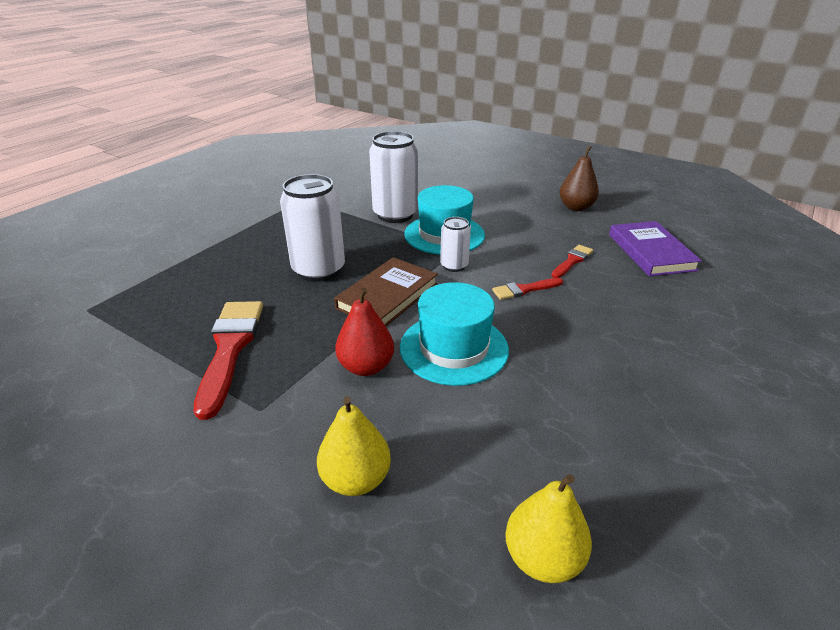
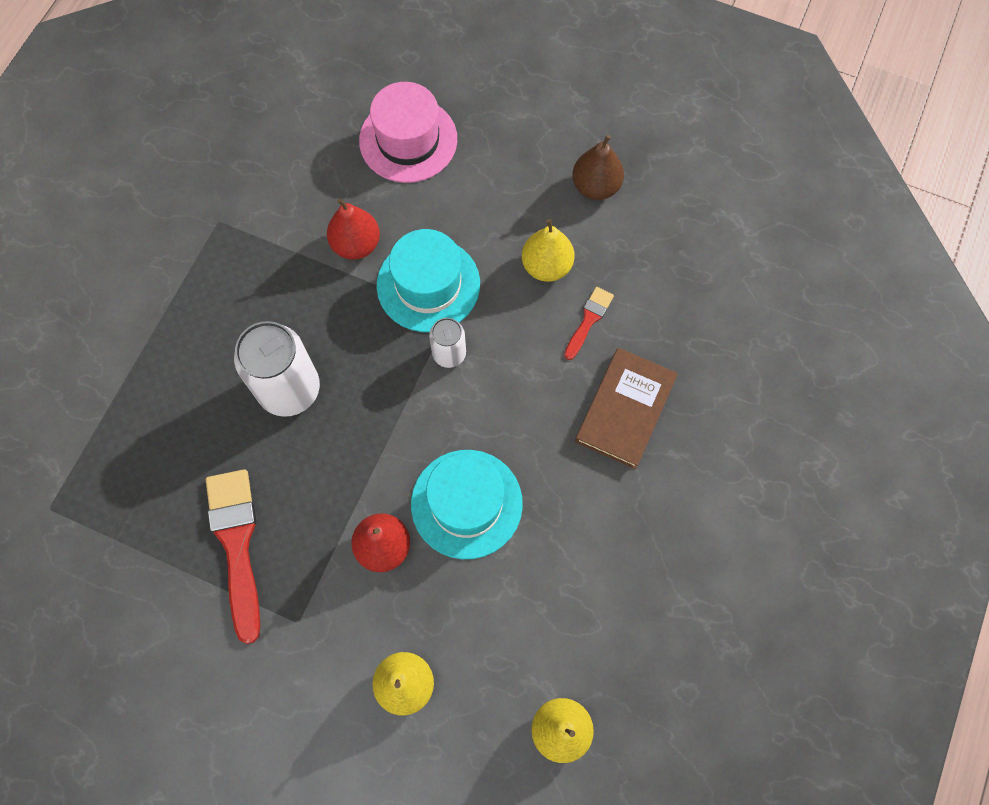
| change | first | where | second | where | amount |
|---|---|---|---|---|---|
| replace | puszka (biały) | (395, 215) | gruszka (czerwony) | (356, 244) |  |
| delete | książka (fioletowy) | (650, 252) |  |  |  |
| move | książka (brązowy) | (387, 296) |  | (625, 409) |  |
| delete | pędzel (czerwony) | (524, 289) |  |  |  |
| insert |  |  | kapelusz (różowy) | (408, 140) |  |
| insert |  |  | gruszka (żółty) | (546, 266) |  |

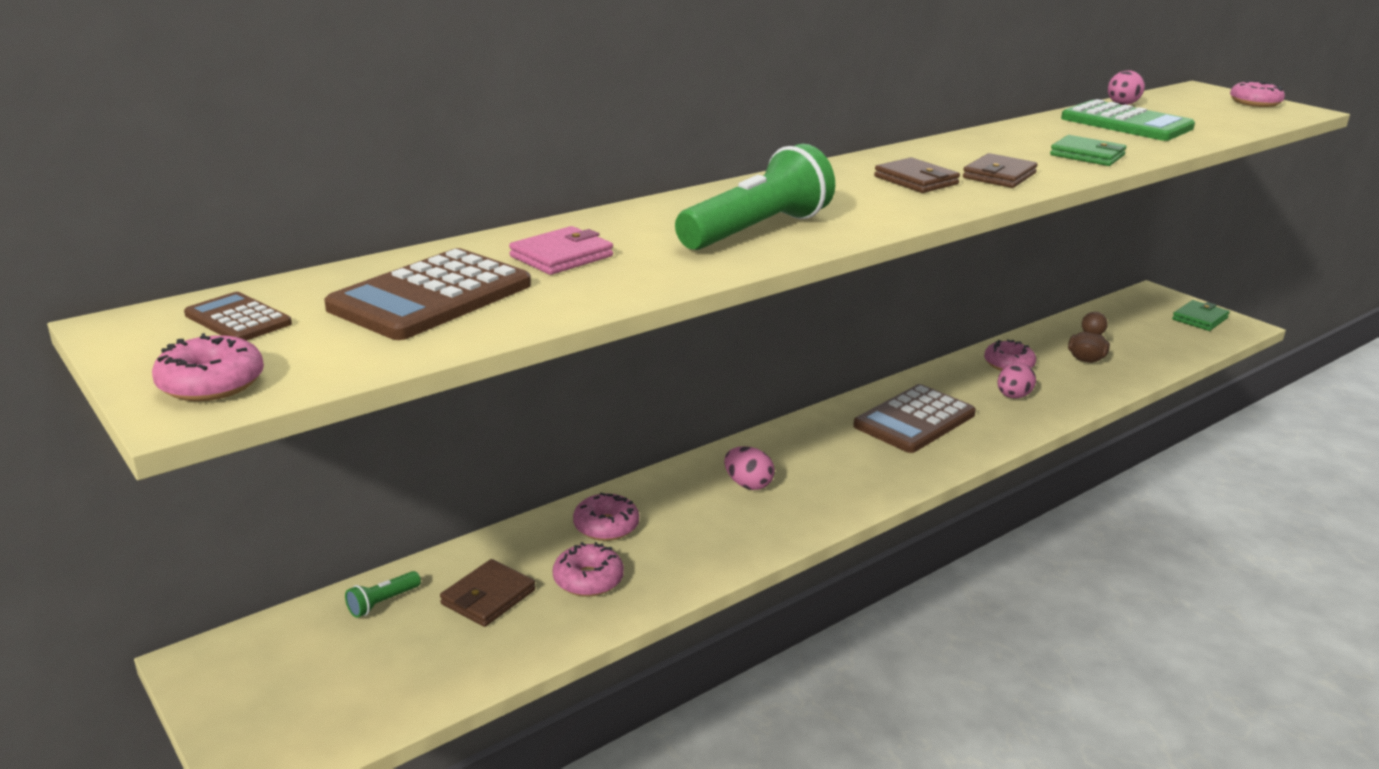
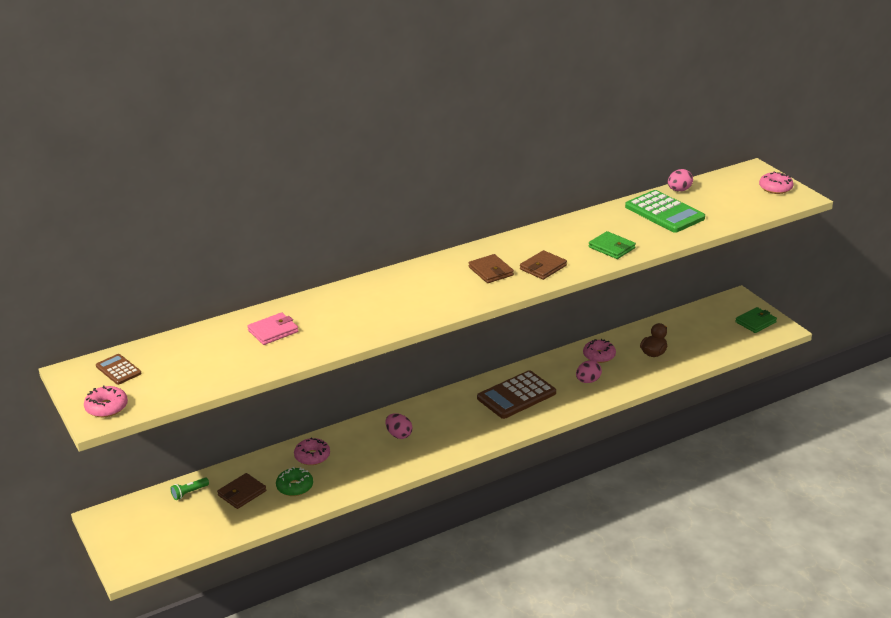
| change | first | where | second | where | amount |
|---|---|---|---|---|---|
| delete | latarka (zielony) | (756, 230) |  |  |  |
| delete | kalkulator (brązowy) | (431, 297) |  |  |  |
| recolor | donut (różowy) | (588, 580) | donut (zielony) | (295, 487) |  |

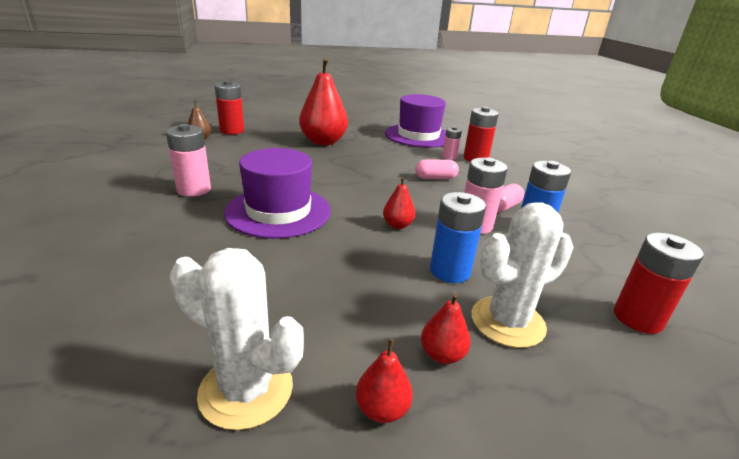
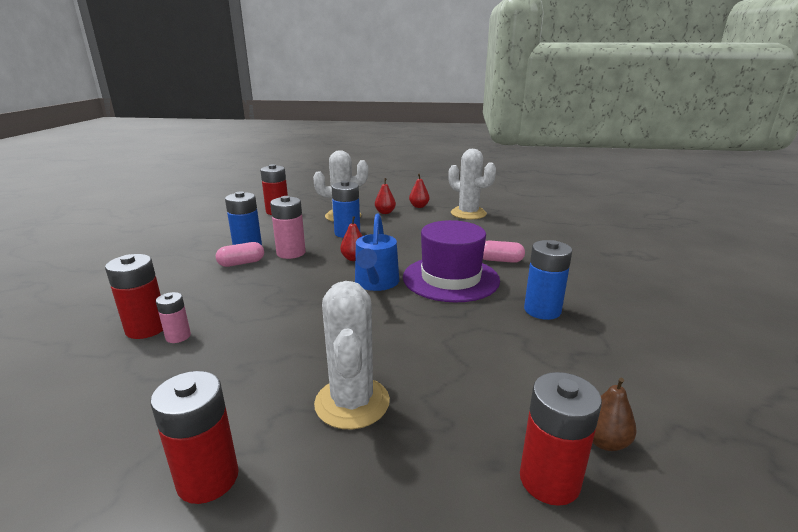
| change | first | where | second | where | amount |
|---|---|---|---|---|---|
| replace | gruszka (czerwony) | (323, 142) | kaktus (biały) | (352, 402) |  |
| delete | kapelusz (fioletowy) | (418, 136) |  |  |  |
| recolor | bateria (różowy) | (194, 189) | bateria (niebieski) | (542, 310) |  |
| move | kapsułka (różowy) | (435, 178) |  | (500, 260) |  |
| insert |  |  | konewka (niebieski) | (376, 284) |  |
| insert |  |  | bateria (czerwony) | (208, 478) |  |

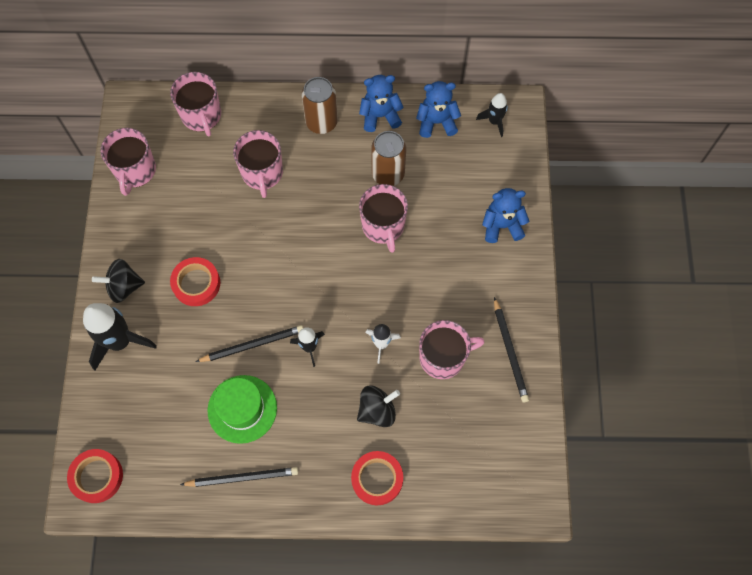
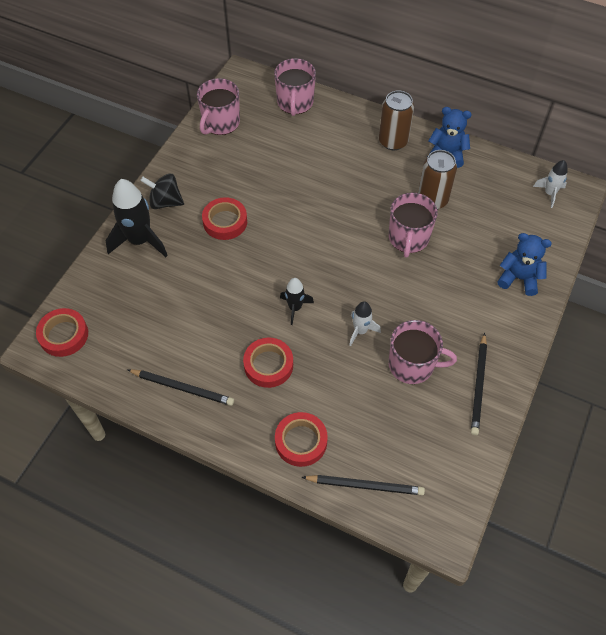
| change | first | where | second | where | amount |
|---|---|---|---|---|---|
| delete | miś (niebieski) | (436, 122) |  |  |  |
| recolor | rakieta (czarny) | (494, 121) | rakieta (biały) | (549, 193) |  |
| delete | kubek (różowy) | (262, 173) |  |  |  |
| move | ołówek (czarny) | (252, 345) |  | (365, 485) |  |
| delete | kapelusz (zielony) | (242, 409) |  |  |  |
| delete | bączek (czarny) | (377, 410) |  |  |  |
| insert |  |  | taśma klejąca (czerwony) | (268, 365) |  |

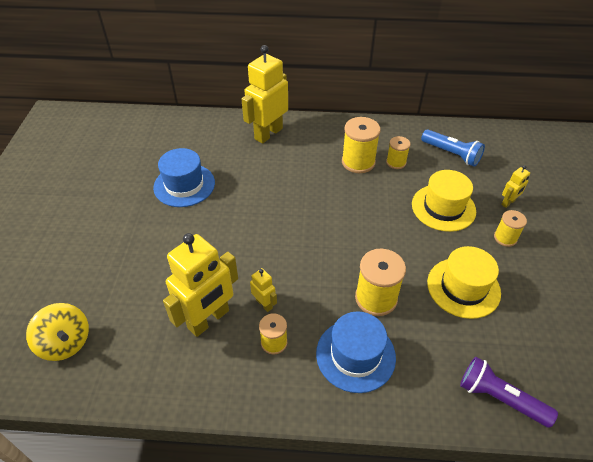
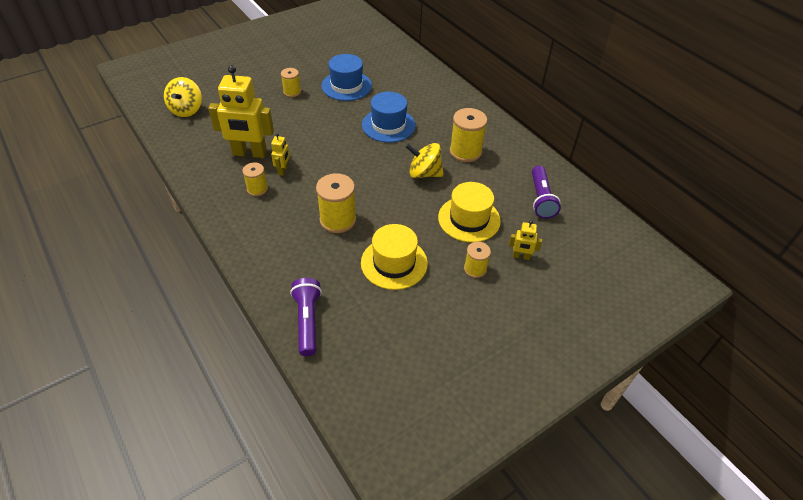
| change | first | where | second | where | amount |
|---|---|---|---|---|---|
| delete | robot (żółty) | (268, 133) |  |  |  |
| recolor | latarka (niebieski) | (451, 154) | latarka (fioletowy) | (541, 199) |  |
| move | szpulka (żółty) | (396, 162) |  | (292, 92) |  |
| move | kapelusz (niebieski) | (355, 355) |  | (388, 125) |  |
| insert |  |  | bączek (żółty) | (424, 173) |  |

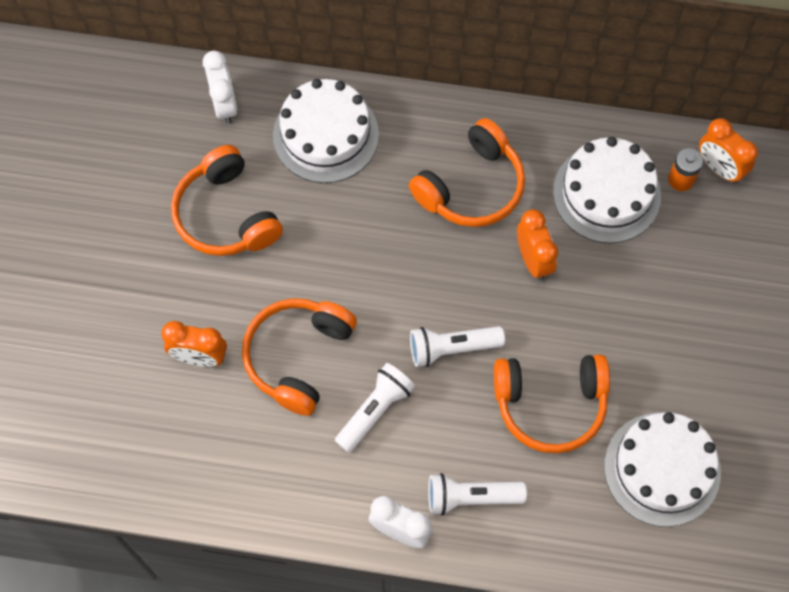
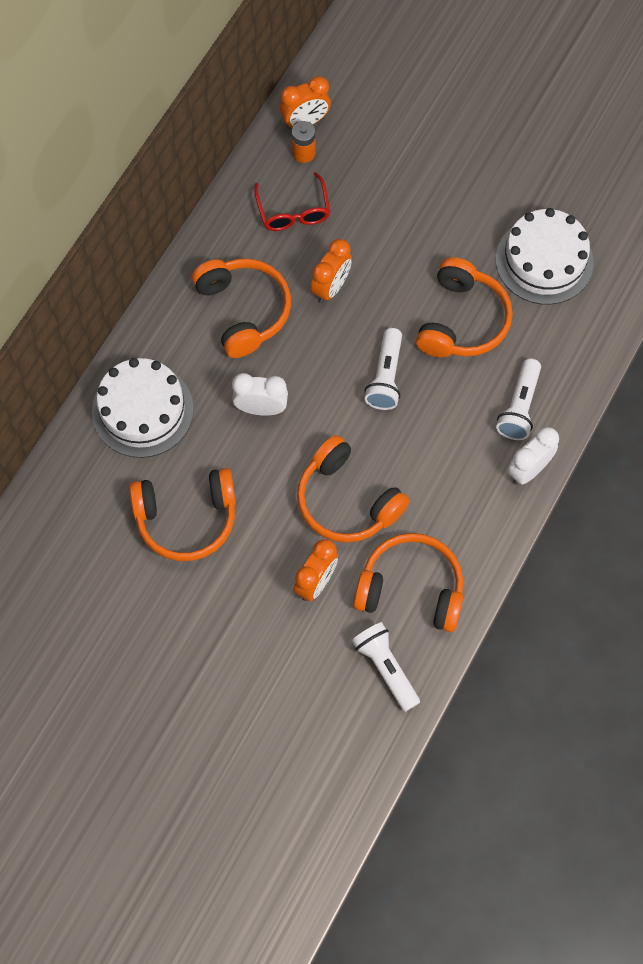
| change | first | where | second | where | amount |
|---|---|---|---|---|---|
| move | budzik (biały) | (224, 105) |  | (261, 408) |  |
| replace | tort (biały) | (606, 193) | okulary (czerwony) | (293, 211) |  |
| rotate | budzik (pomarańczowy) | (533, 260) |  | (331, 287) | 120 degrees clockwise |
| move | latarka (biały) | (375, 410) |  | (385, 668) |  |
| insert |  |  | słuchawki (pomarańczowy) | (411, 588) |  |

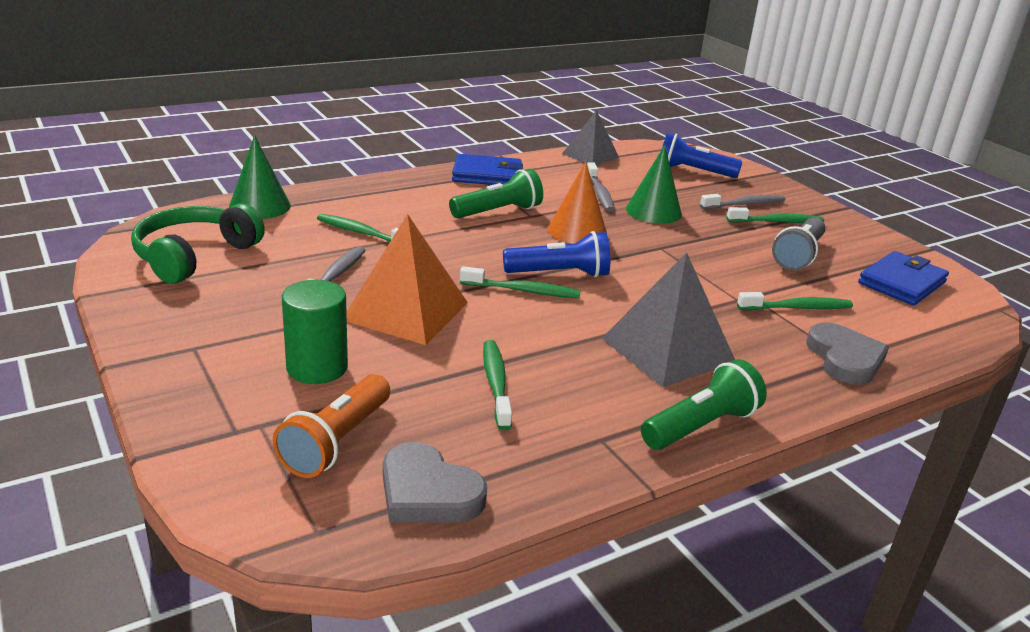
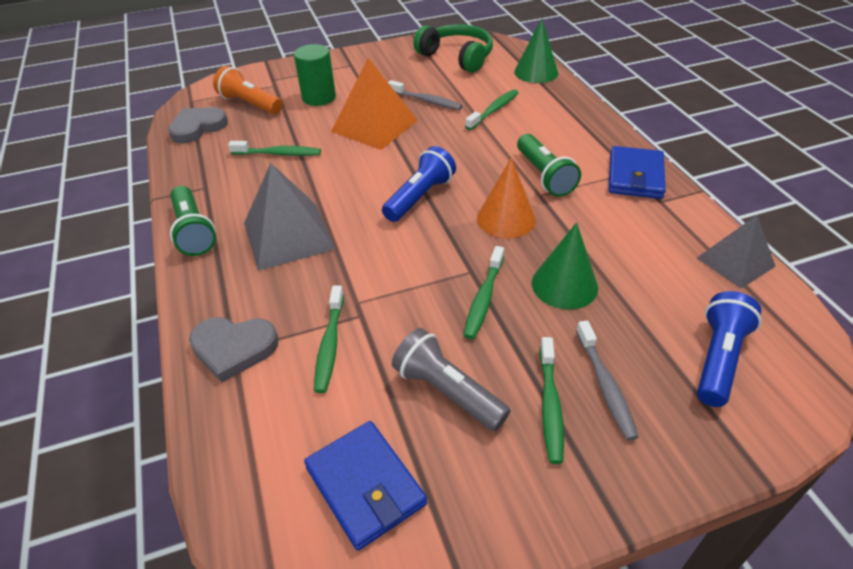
| change | first | where | second | where | amount |
|---|---|---|---|---|---|
| delete | szczoteczka do zębów (szary) | (600, 193) |  |  |  |
| rotate | latarka (niebieski) | (559, 274) |  | (420, 197) | 150 degrees counterclockwise |
| move | szczoteczka do zębów (zielony) | (523, 291) |  | (484, 298) |  |

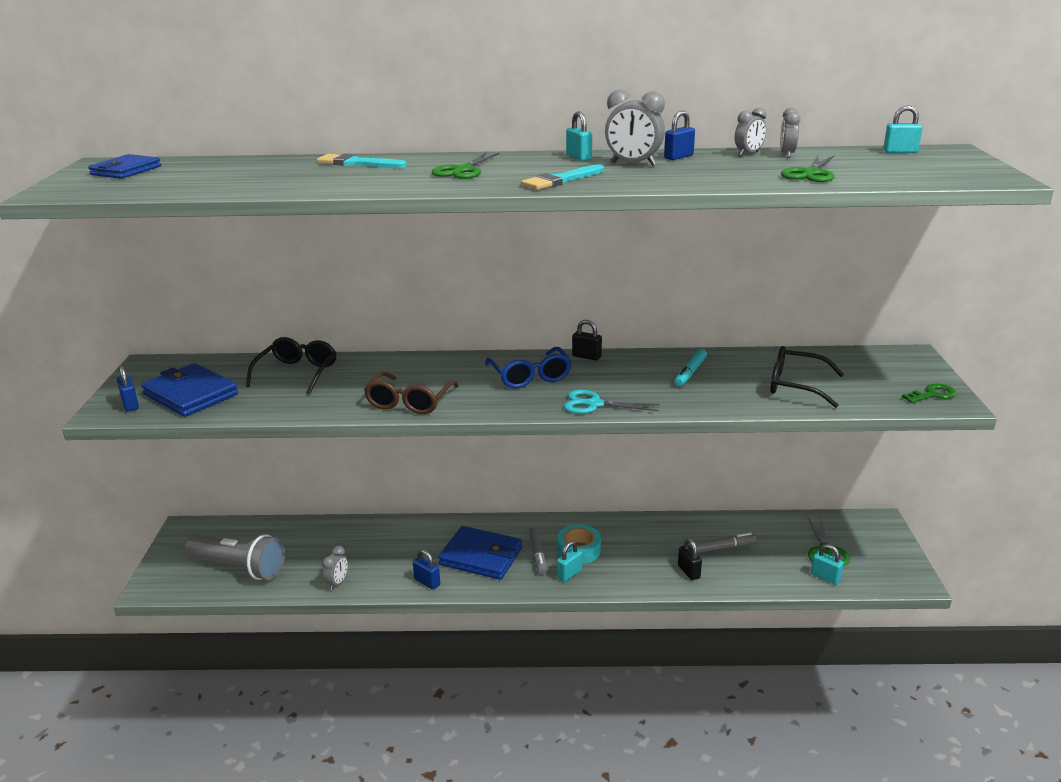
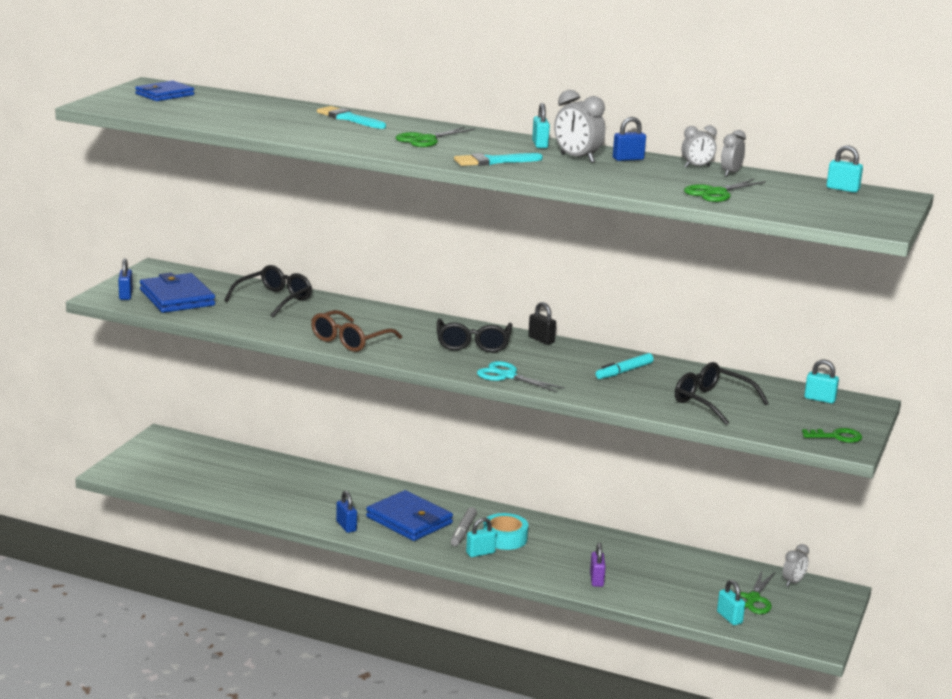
| change | first | where | second | where | amount |
|---|---|---|---|---|---|
| recolor | okulary (niebieski) | (530, 376) | okulary (czarny) | (473, 344) |  |
| delete | flamaster (szary) | (722, 547) |  |  |  |
| delete | latarka (szary) | (239, 567) |  |  |  |
| recolor | kłódka (czarny) | (688, 572) | kłódka (fioletowy) | (596, 580) |  |
| move | budzik (szary) | (337, 583) |  | (793, 582) |  |
| insert |  |  | kłódka (turkusowy) | (819, 399) |  |

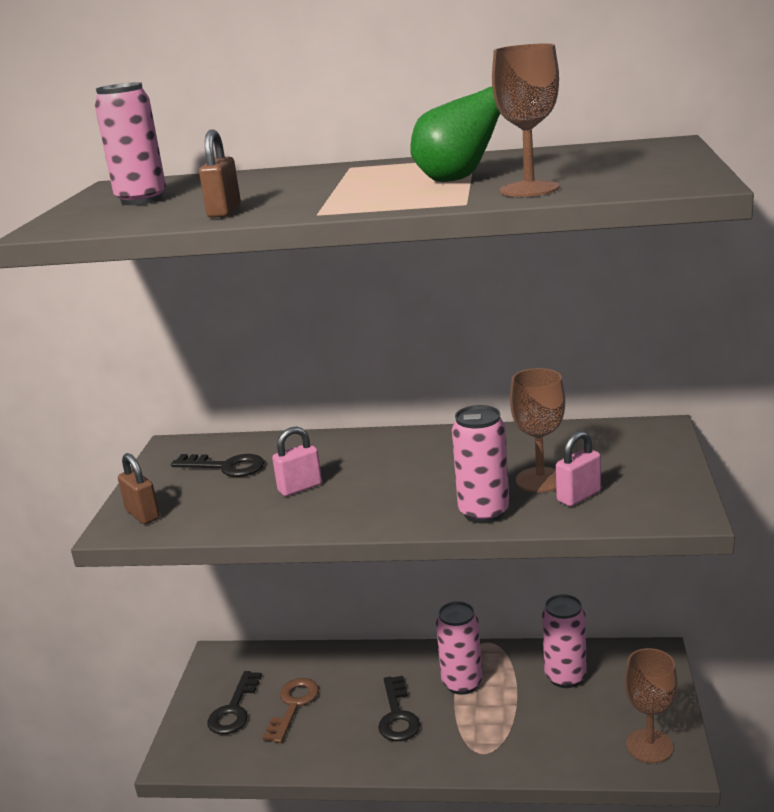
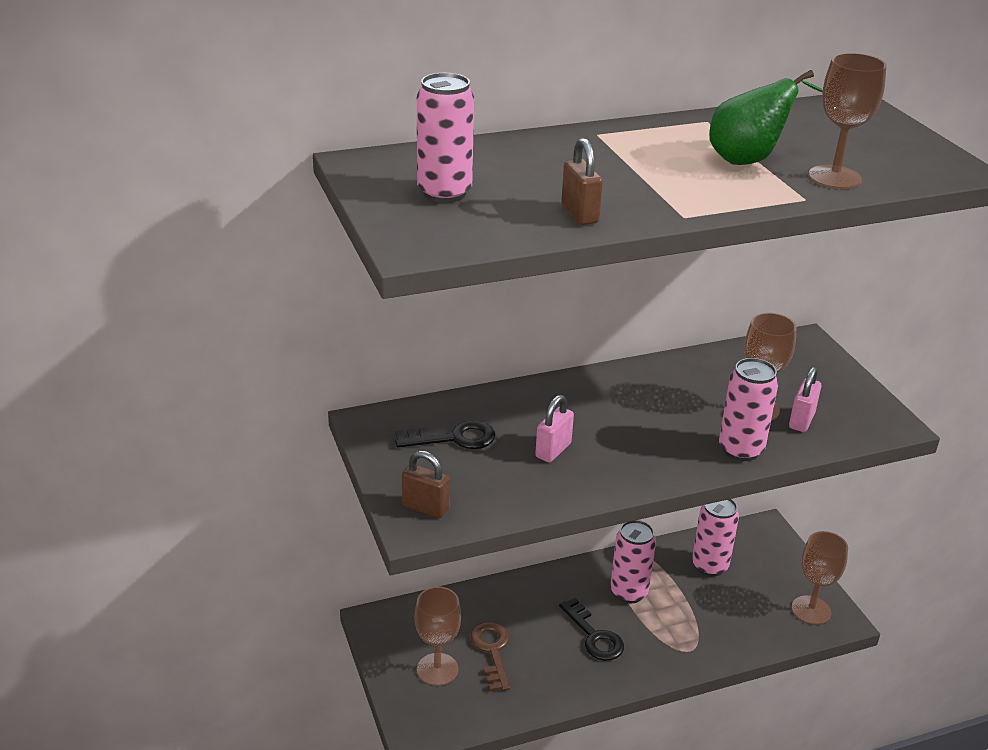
| change | first | where | second | where | amount |
|---|---|---|---|---|---|
| replace | klucz (czarny) | (234, 709) | kielich (brązowy) | (437, 669) |  |

